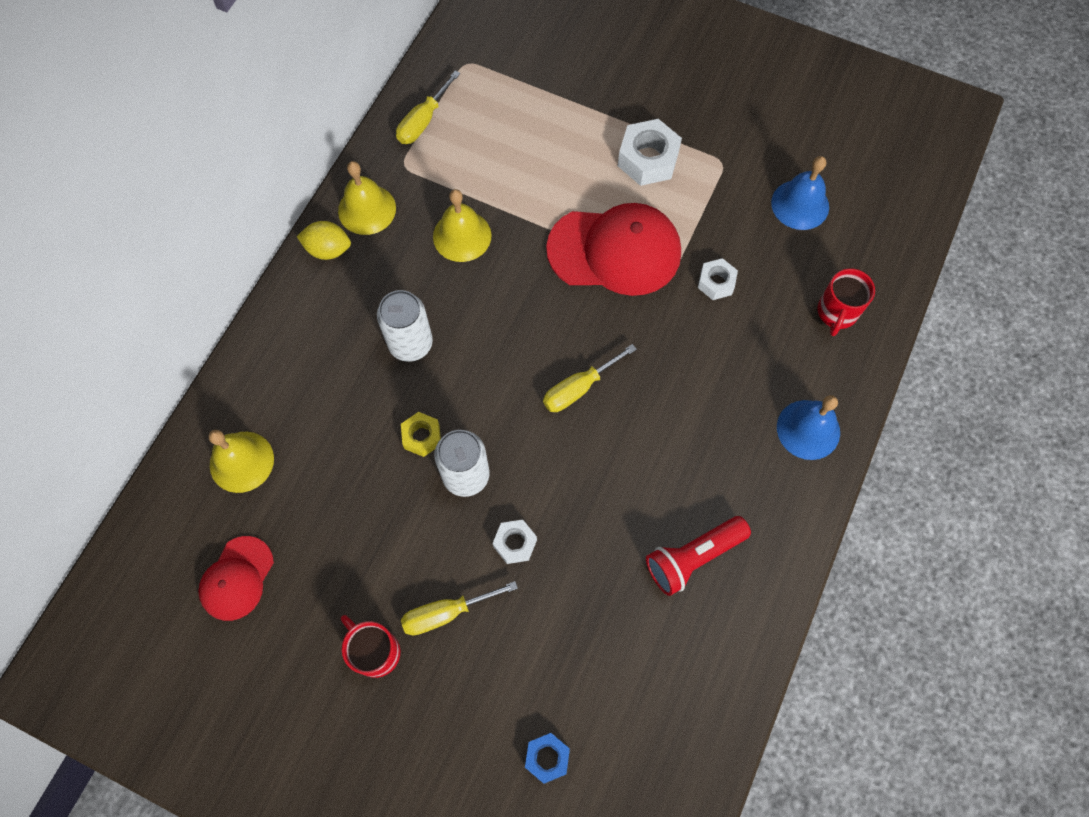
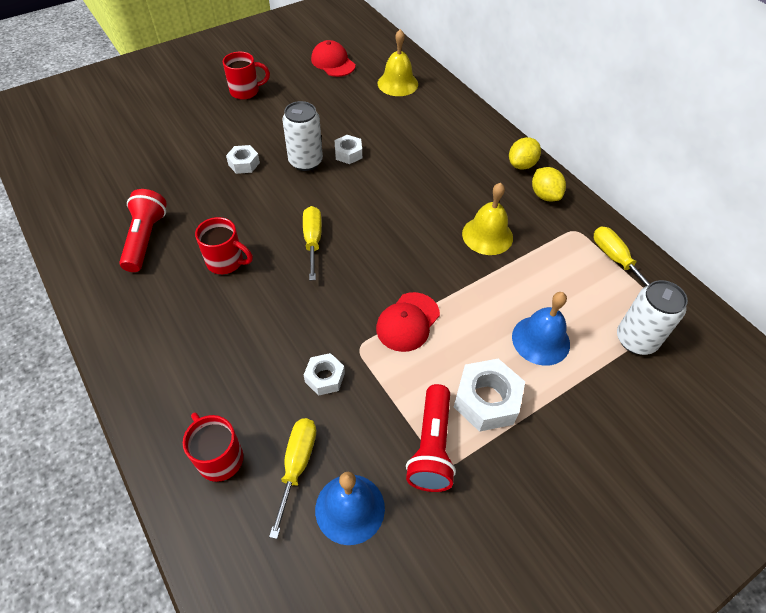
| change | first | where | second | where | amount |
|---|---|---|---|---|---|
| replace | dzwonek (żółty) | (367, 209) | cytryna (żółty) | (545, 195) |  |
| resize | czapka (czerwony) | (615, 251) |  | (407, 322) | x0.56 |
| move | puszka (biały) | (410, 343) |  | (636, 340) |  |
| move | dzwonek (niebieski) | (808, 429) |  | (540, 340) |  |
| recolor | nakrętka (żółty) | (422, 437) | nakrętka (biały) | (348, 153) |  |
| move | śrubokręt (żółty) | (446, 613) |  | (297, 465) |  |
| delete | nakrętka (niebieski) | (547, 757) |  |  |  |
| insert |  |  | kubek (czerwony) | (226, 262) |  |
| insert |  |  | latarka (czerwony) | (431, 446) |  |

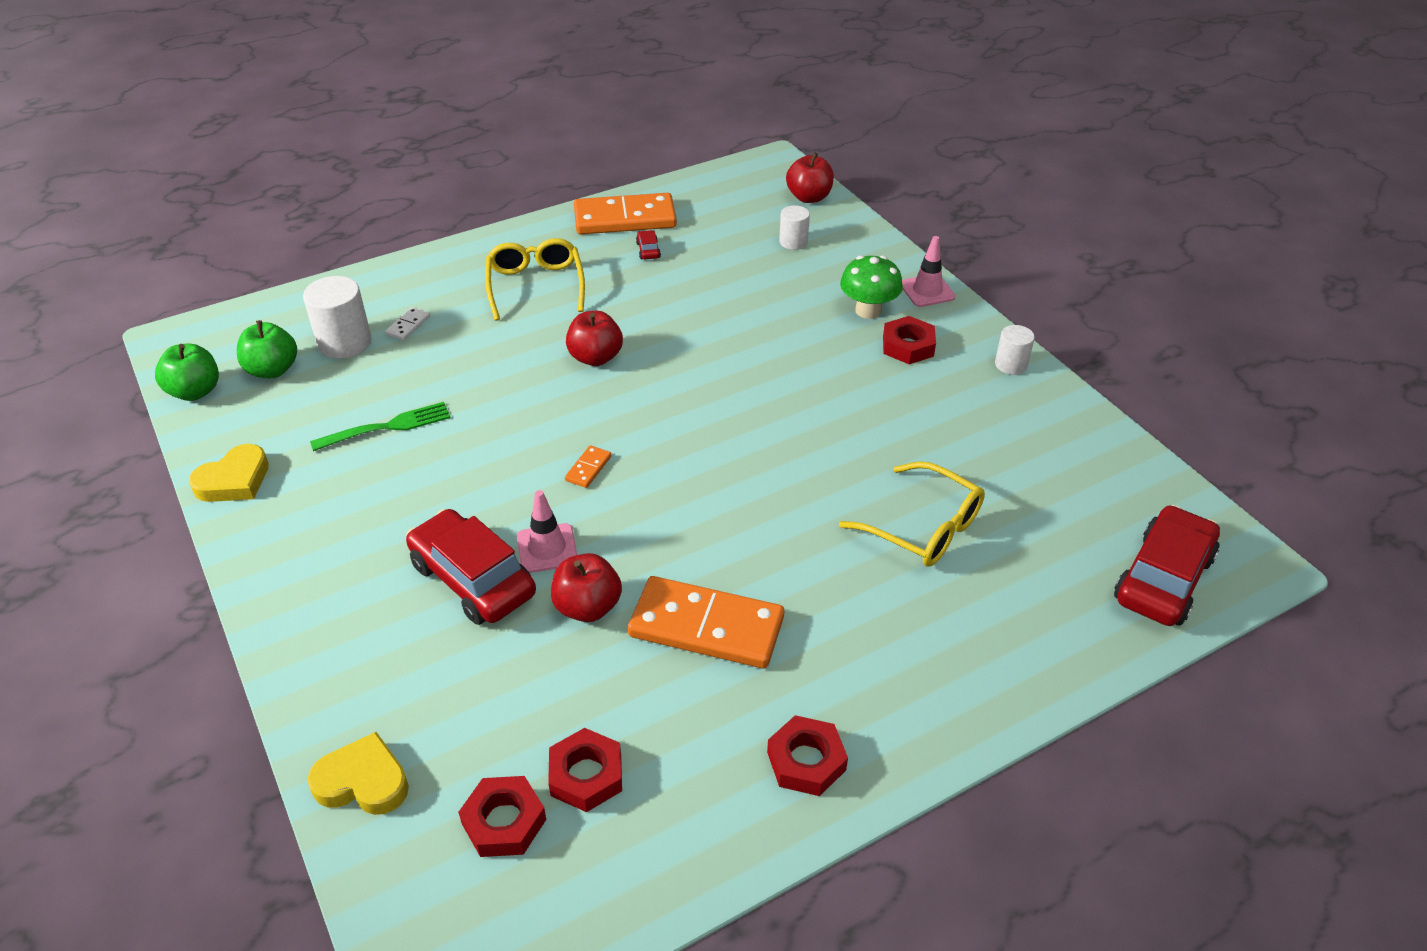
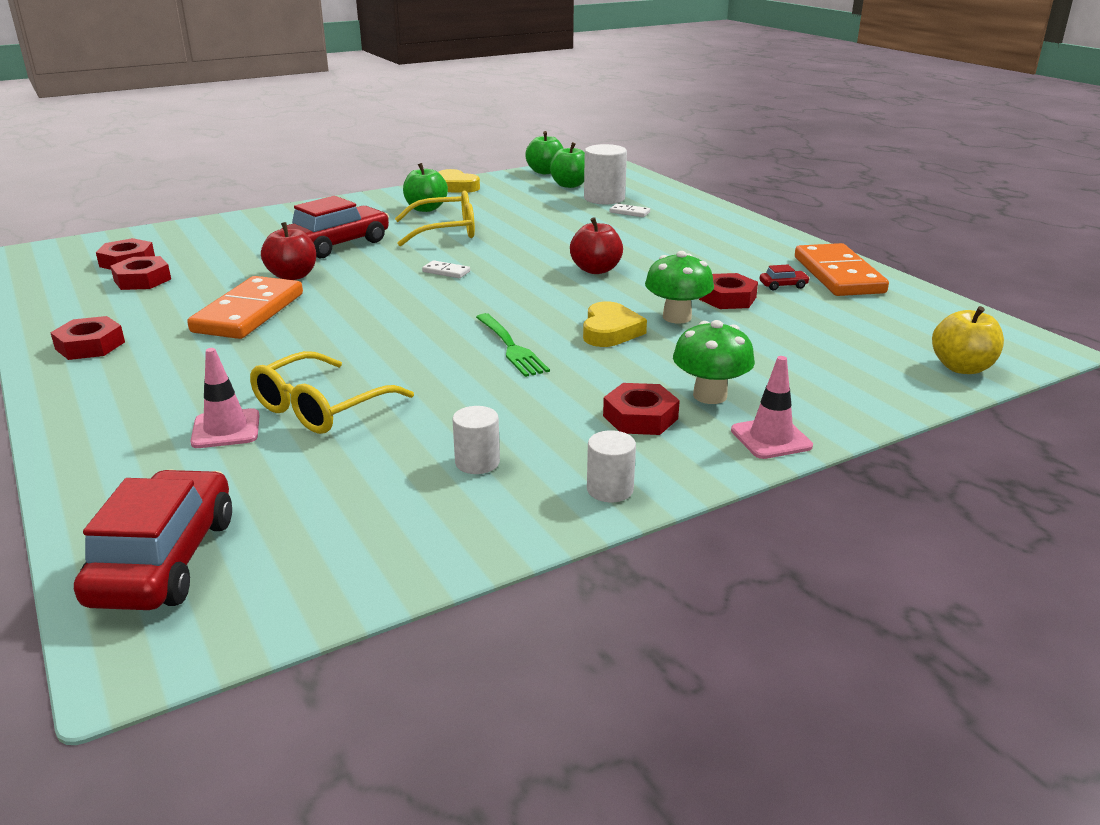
| change | first | where | second | where | amount |
|---|---|---|---|---|---|
| recolor | jabłko (czerwony) | (809, 197) | jabłko (żółty) | (961, 367) |  |
| move | walec (biały) | (793, 242) |  | (477, 462) |  |
| move | okulary (żółty) | (535, 285) |  | (446, 231) |  |
| move | widelec (zielony) | (386, 427) |  | (510, 347) |  |
| recolor | kostka domina (pomarańczowy) | (588, 468) | kostka domina (biały) | (446, 272) |  |
| move | pachołek (różowy) | (547, 548) |  | (226, 429) |  |
| rotate | samochód (czerwony) | (1163, 578) |  | (164, 560) | 120 degrees counterclockwise |
| move | serce (żółty) | (363, 781) |  | (610, 331) |  |
| insert |  |  | jabłko (zielony) | (426, 209) |  |
| insert |  |  | grzyb (zielony) | (677, 317) |  |
| insert |  |  | nakrętka (czerwony) | (727, 298) |  |

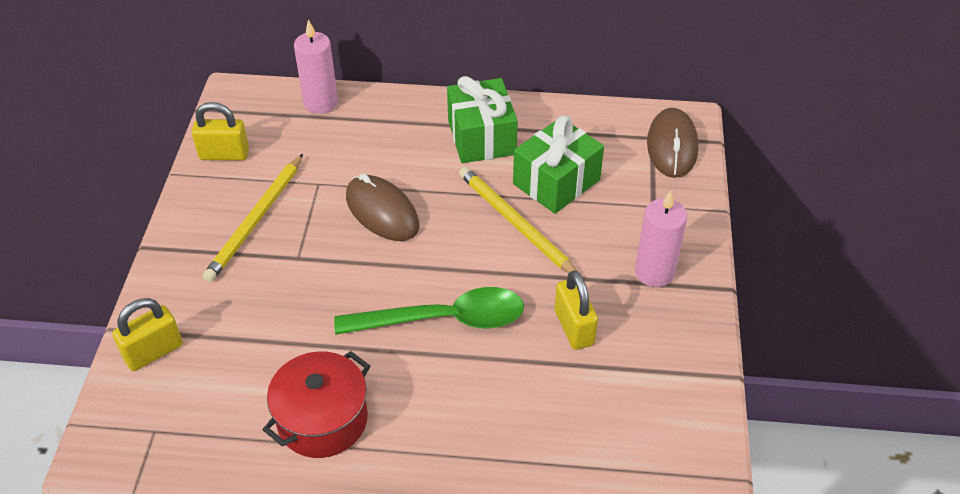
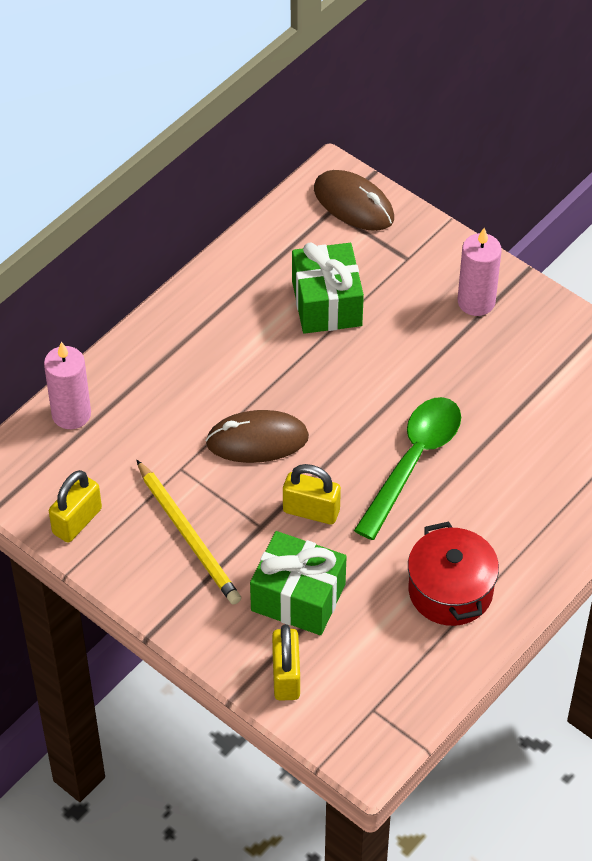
| change | first | where | second | where | amount |
|---|---|---|---|---|---|
| move | prezent (zielony) | (481, 137) |  | (298, 597) |  |
| delete | ołówek (żółty) | (515, 223) |  |  |  |
| move | kłódka (żółty) | (574, 327) |  | (311, 511) |  |

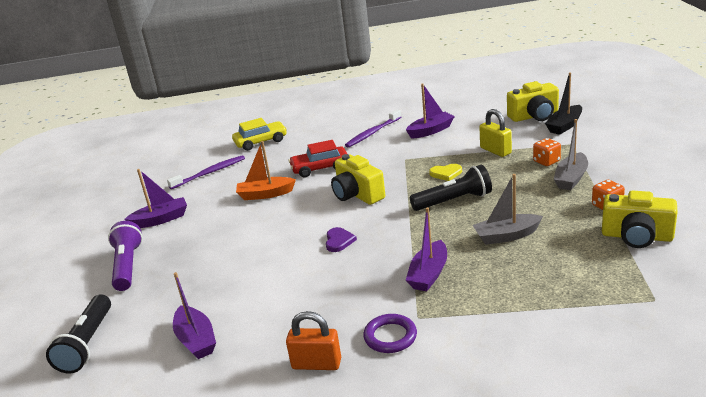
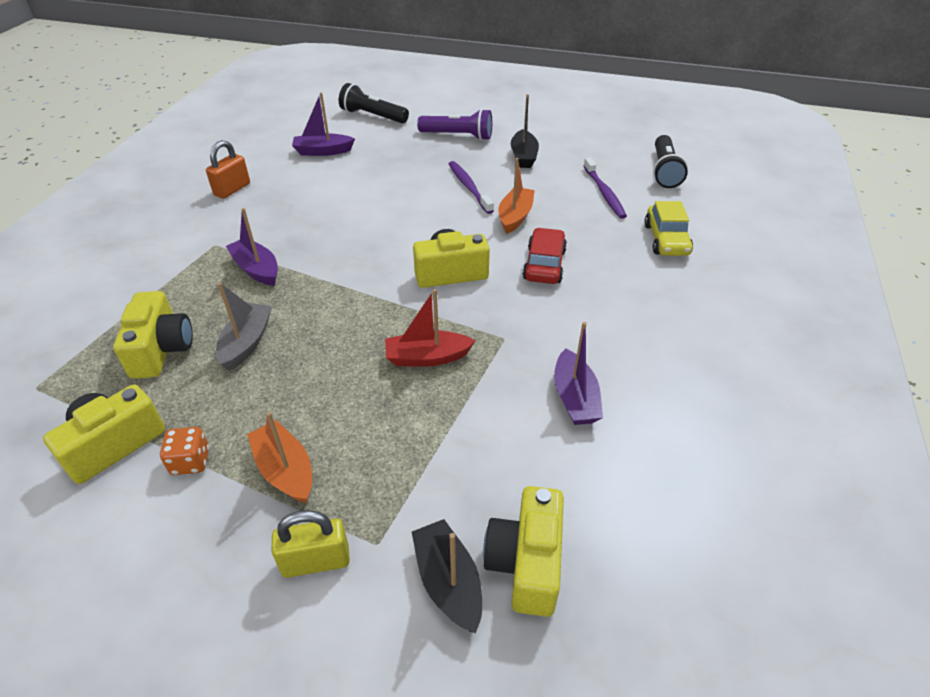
| change | first | where | second | where | amount |
|---|---|---|---|---|---|
| move | kłódka (żółty) | (495, 150) |  | (316, 561) |  |
| move | szczoteczka do zębów (fioletowy) | (372, 133) |  | (469, 187) |  |
| recolor | łódka (szary) | (571, 178) | łódka (pomarańczowy) | (285, 470) |  |
| delete | kostka do gry (pomarańczowy) | (546, 161) |  |  |  |
| replace | serce (żółty) | (446, 173) | łódka (czerwony) | (427, 357) |  |
| move | latarka (czarny) | (454, 201) |  | (664, 171) |  |
| recolor | łódka (fioletowy) | (161, 219) | łódka (czarny) | (523, 156) |  |
| delete | serce (fioletowy) | (339, 241) |  |  |  |
| delete | pierścień (fioletowy) | (390, 336) |  |  |  |
| insert |  |  | aparat fotograficzny (żółty) | (161, 349) |  |

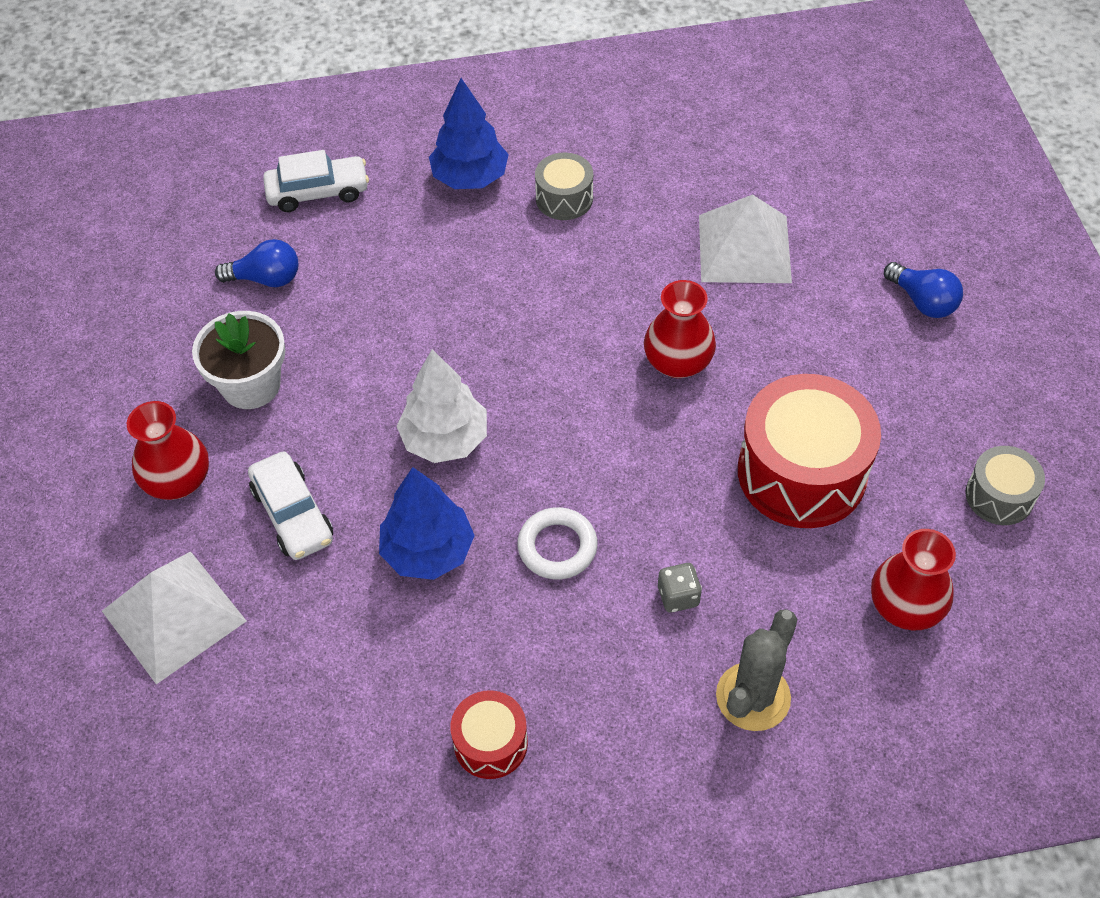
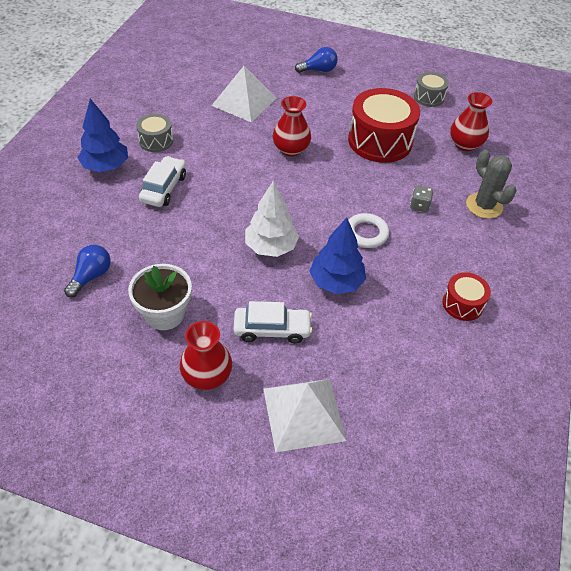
| change | first | where | second | where | amount |
|---|---|---|---|---|---|
| move | samochód (biały) | (318, 192) |  | (164, 188) |  |

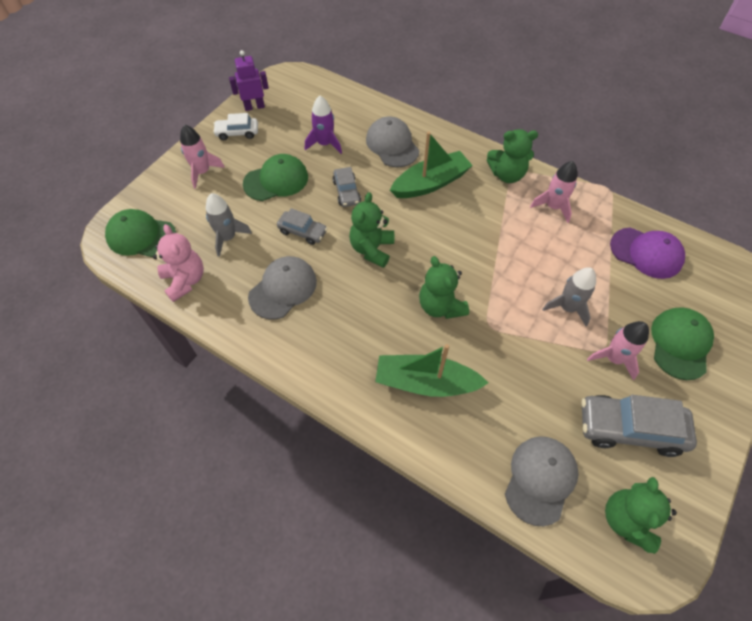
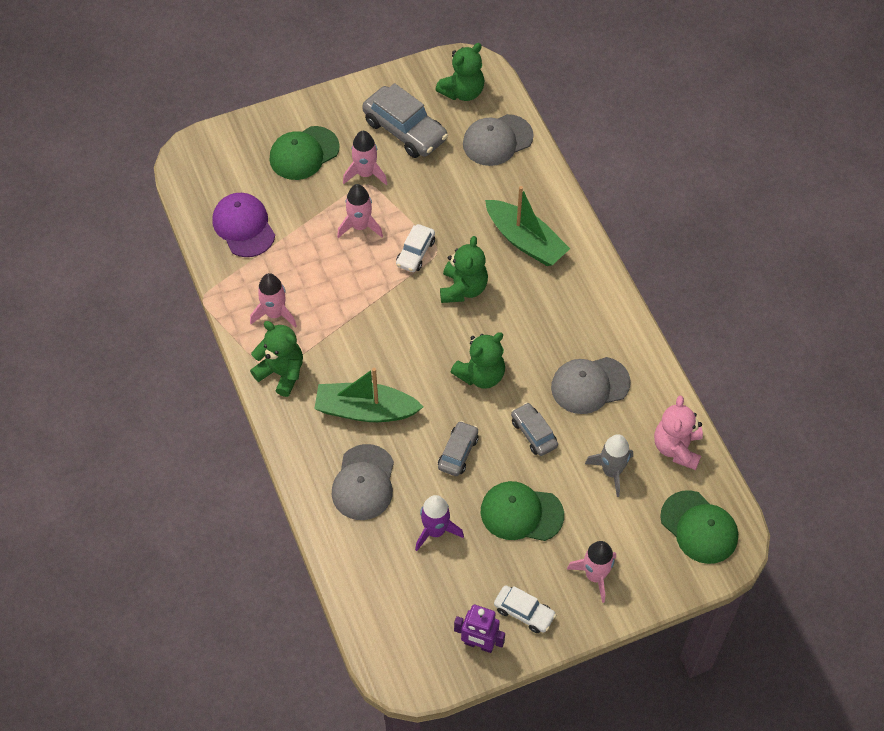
| change | first | where | second | where | amount |
|---|---|---|---|---|---|
| recolor | rakieta (szary) | (567, 307) | rakieta (różowy) | (360, 226) |  |
| insert |  |  | samochód (biały) | (415, 253) |  |

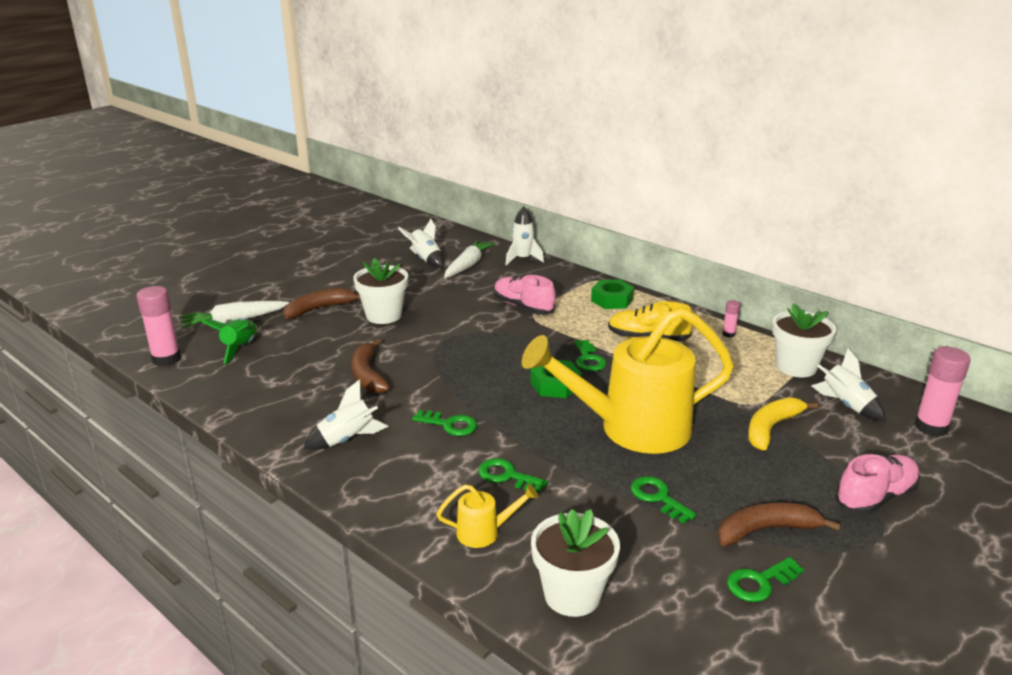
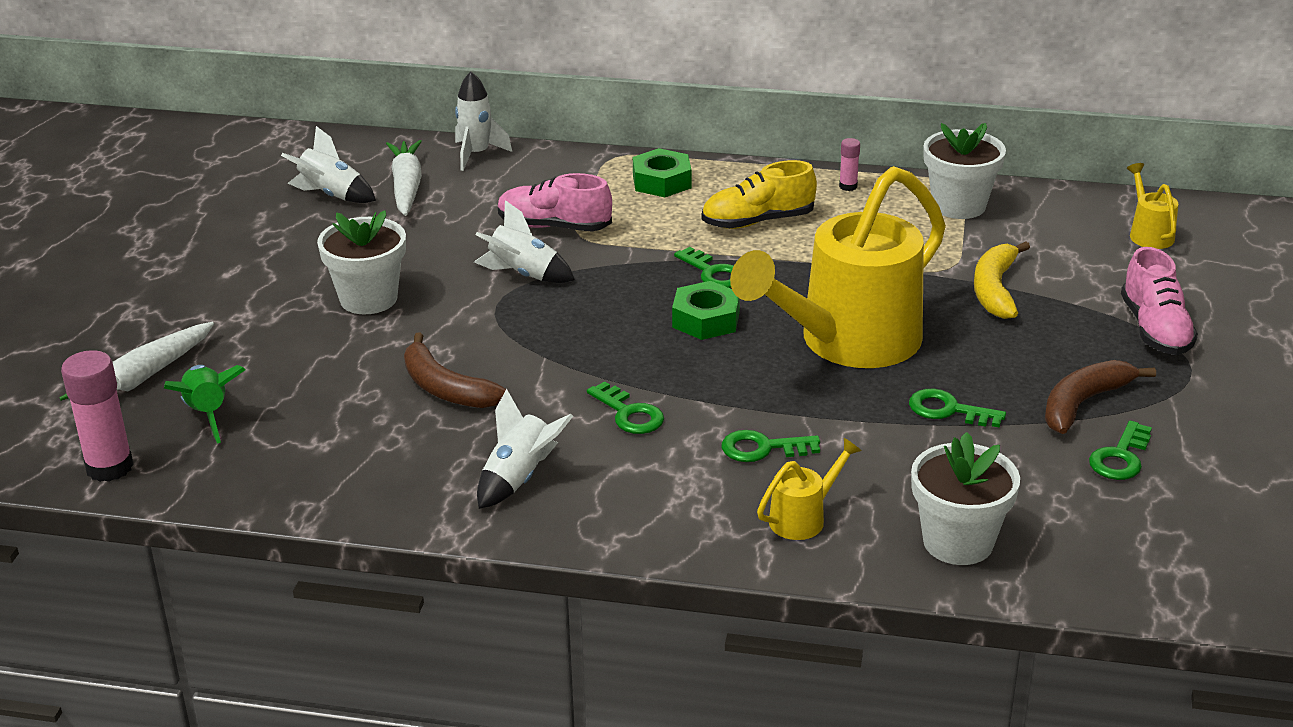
| change | first | where | second | where | amount |
|---|---|---|---|---|---|
| delete | banan (brązowy) | (319, 309) |  |  |  |
| replace | klej w sztyfcie (różowy) | (931, 427) | konewka (żółty) | (1149, 234) |  |
| move | rakieta (biały) | (846, 405) |  | (523, 274) |  |
| rotate | klucz (zielony) | (450, 425) |  | (629, 414) | 60 degrees clockwise |
| rotate | but (różowy) | (875, 497) |  | (1155, 329) | 150 degrees clockwise |

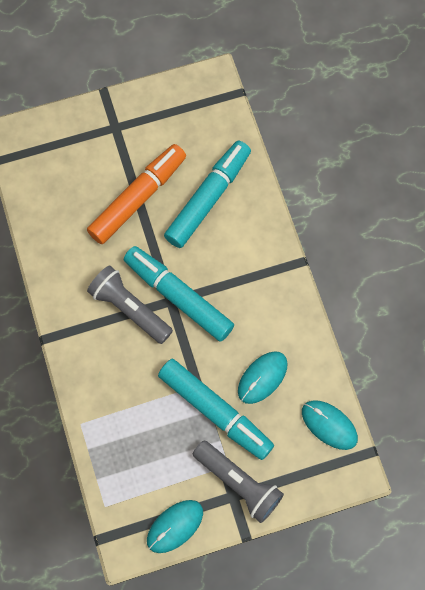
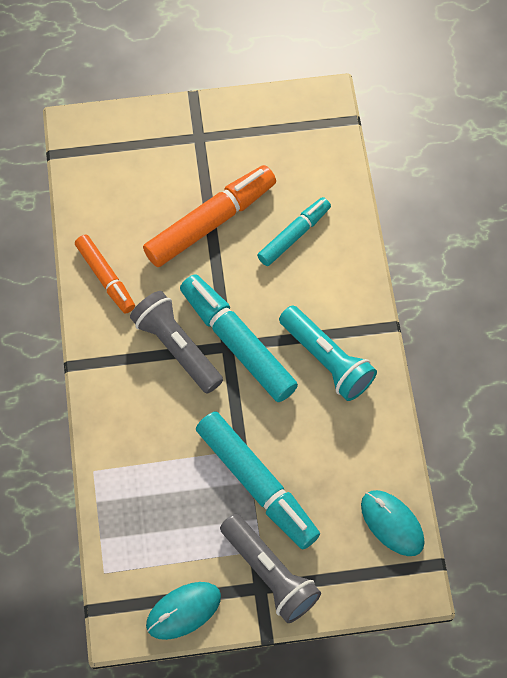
| change | first | where | second | where | amount |
|---|---|---|---|---|---|
| resize | flamaster (turkusowy) | (208, 198) |  | (294, 235) | x0.61 |
| delete | myszka (turkusowy) | (262, 378) |  |  |  |
| insert |  |  | flamaster (pomarańczowy) | (105, 277) |  |
| insert |  |  | latarka (turkusowy) | (326, 360) |  |

